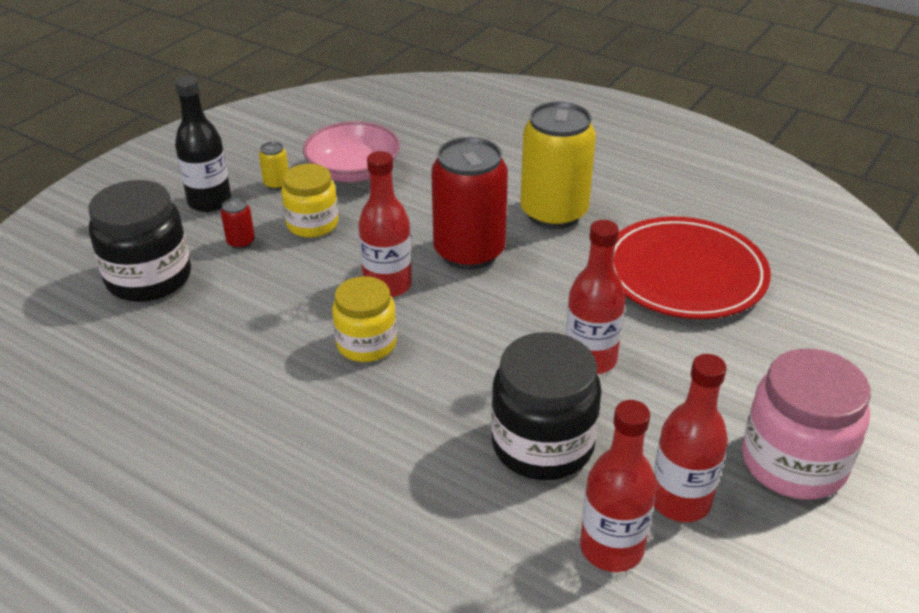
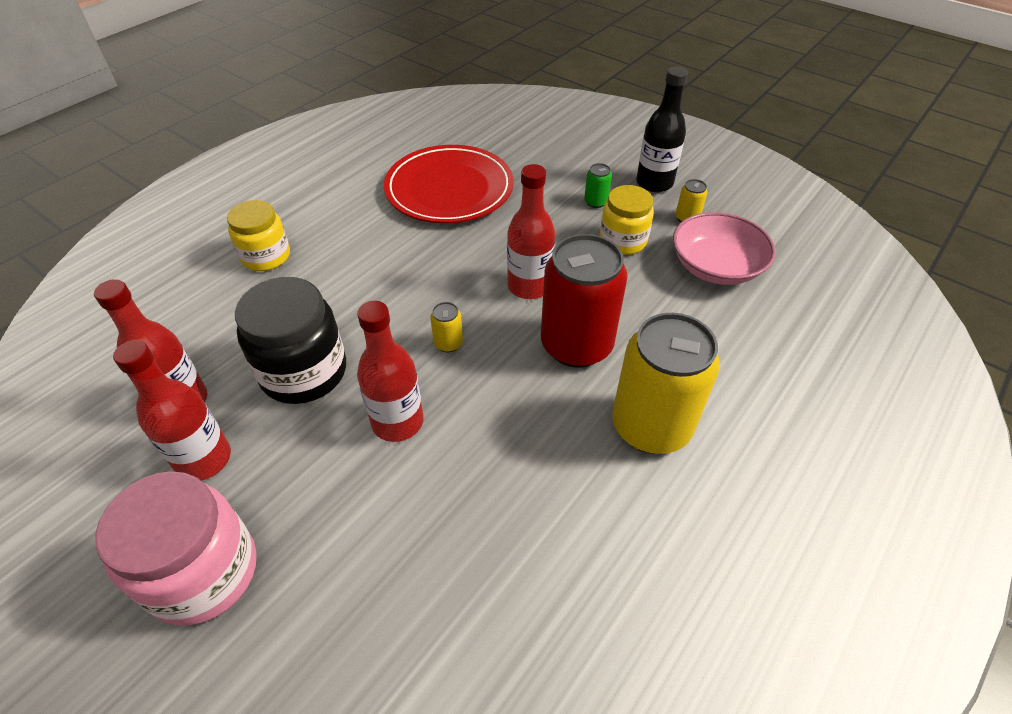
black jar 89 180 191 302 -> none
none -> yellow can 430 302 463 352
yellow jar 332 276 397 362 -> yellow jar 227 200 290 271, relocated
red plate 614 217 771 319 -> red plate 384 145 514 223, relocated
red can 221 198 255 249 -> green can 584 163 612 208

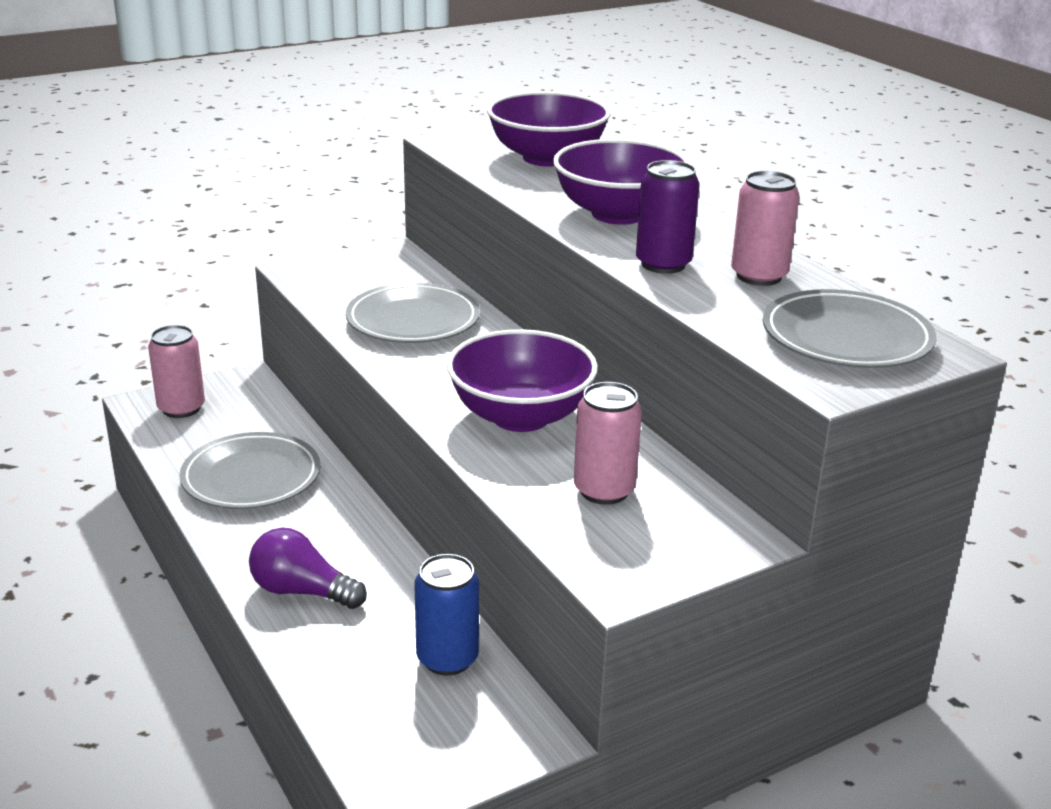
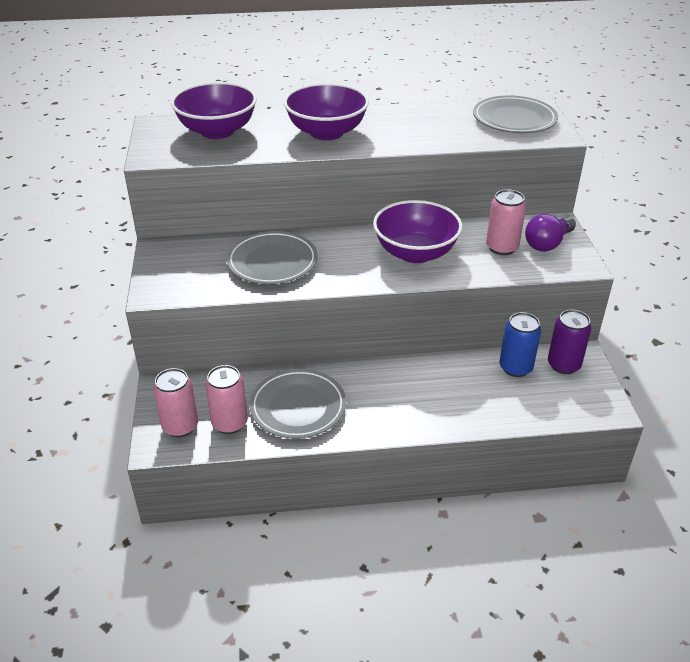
purple light bulb 249 528 367 609 -> purple light bulb 525 214 576 252, relocated
purple can 636 160 700 274 -> purple can 548 310 591 374, relocated
pink can 731 171 799 286 -> pink can 205 365 248 434, relocated

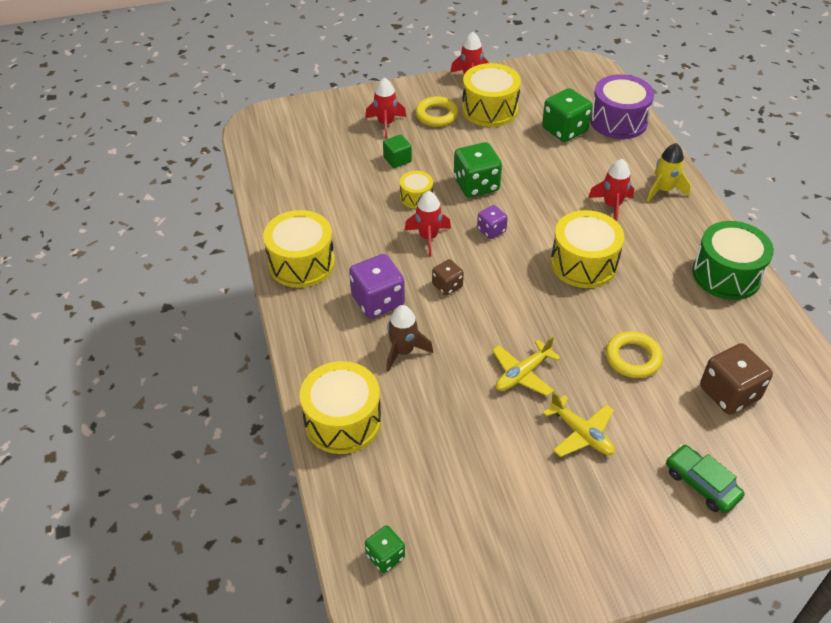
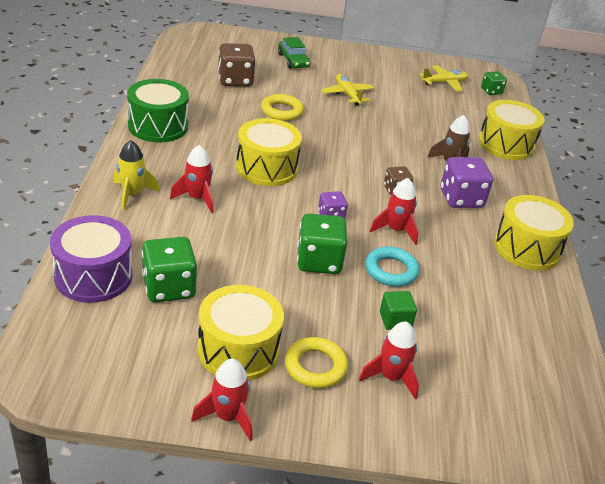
yellow plane 492 336 561 396 -> yellow plane 419 65 469 91, relocated
yellow drum 400 171 433 209 -> turquoise ring 365 246 420 287

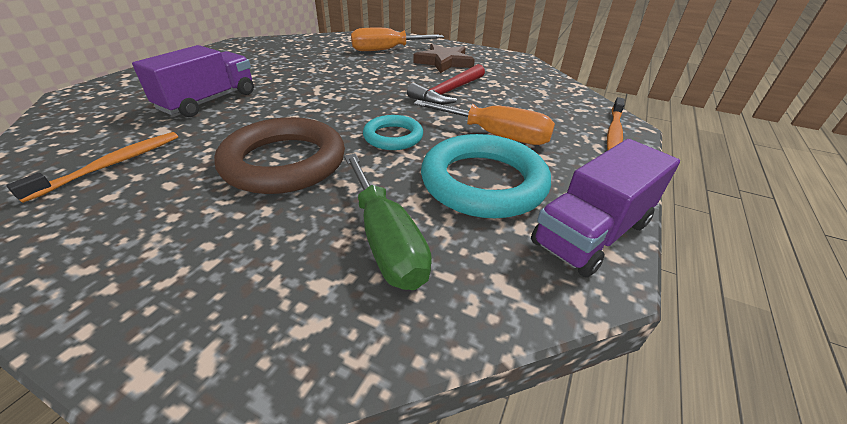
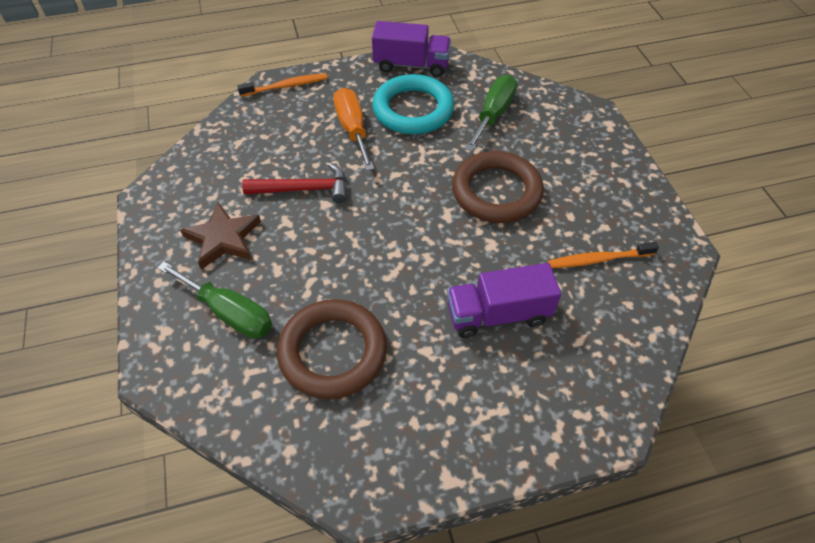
turquoise ring 363 115 423 150 -> none
none -> brown ring 277 299 387 399
orange screwdriver 351 28 444 51 -> green screwdriver 157 262 272 338

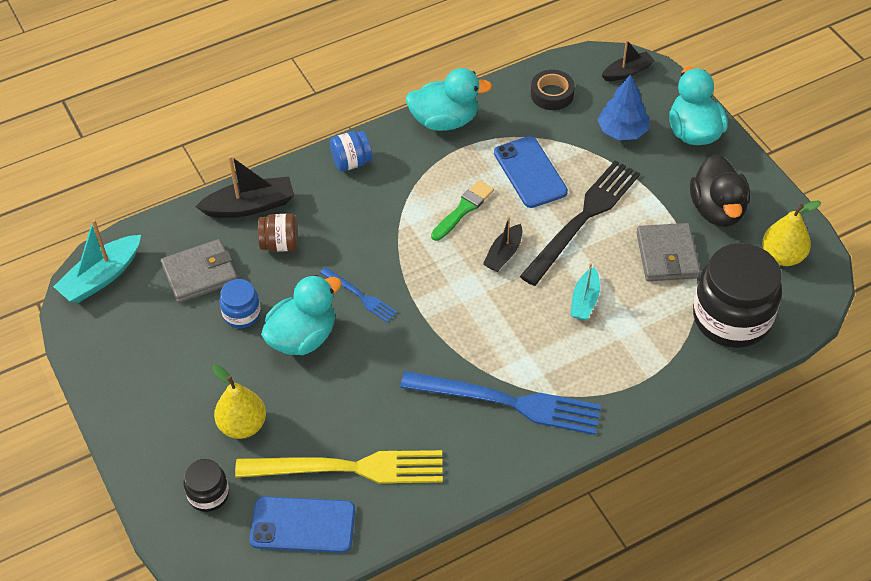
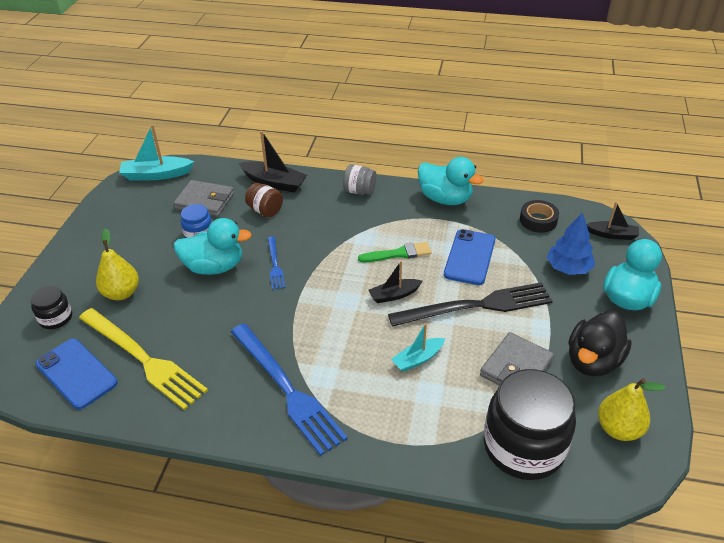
blue jar 330 131 372 172 -> grey jar 343 164 376 195

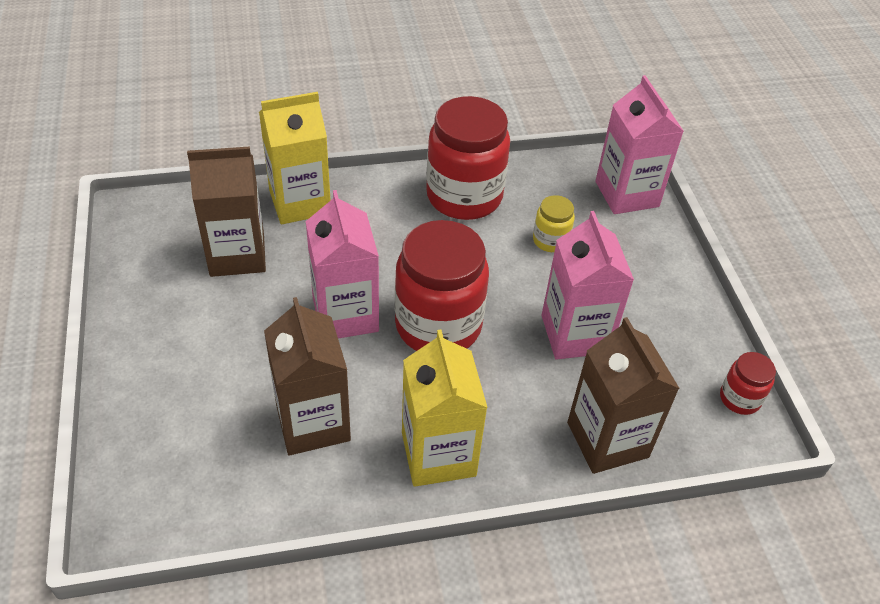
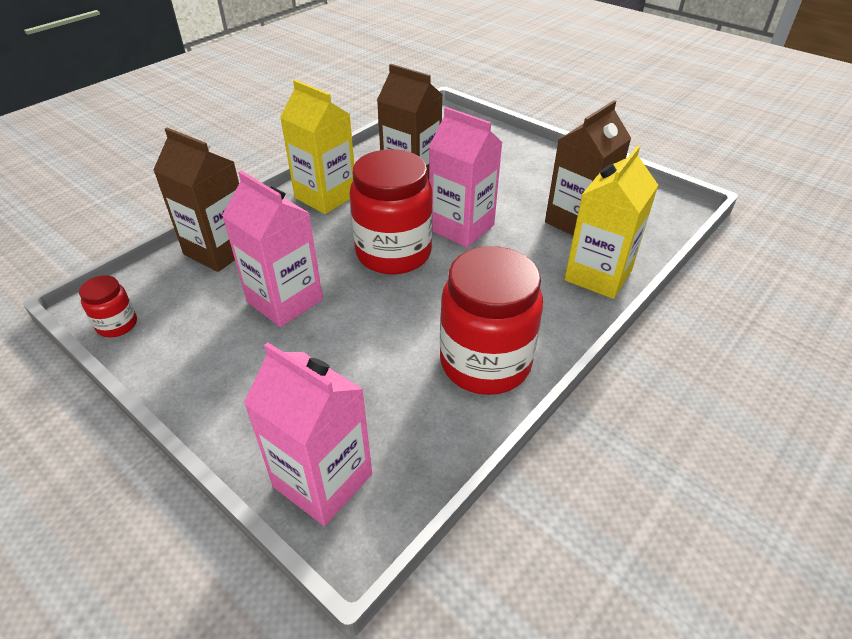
yellow jar 533 195 575 252 -> none

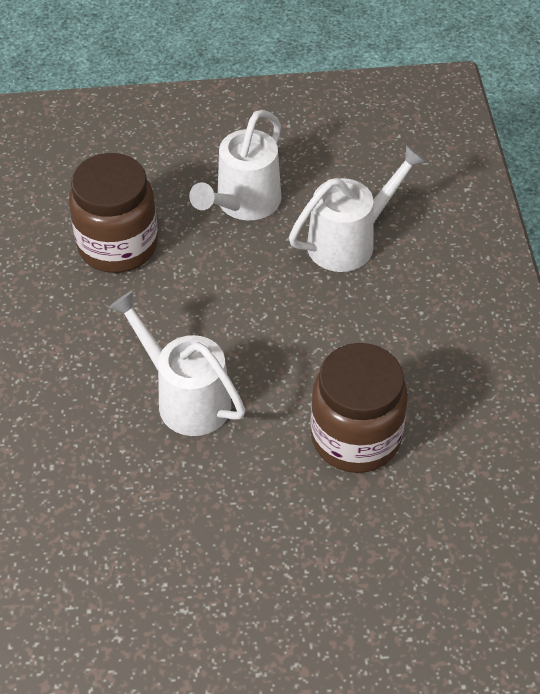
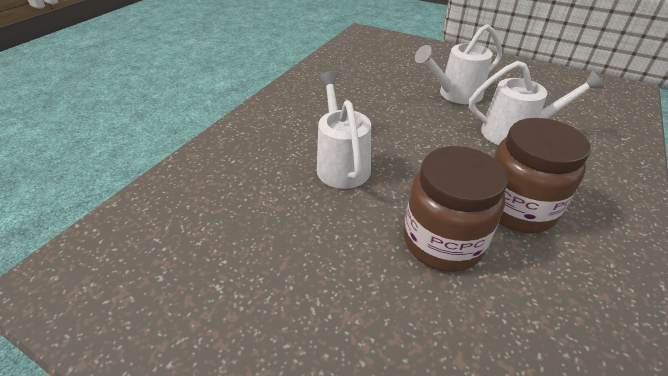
brown jar 69 153 158 273 -> brown jar 494 118 591 233, relocated

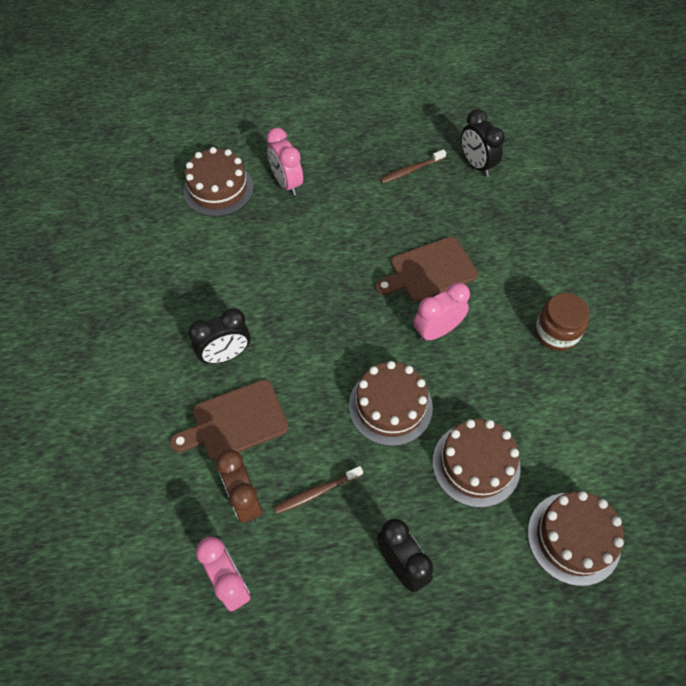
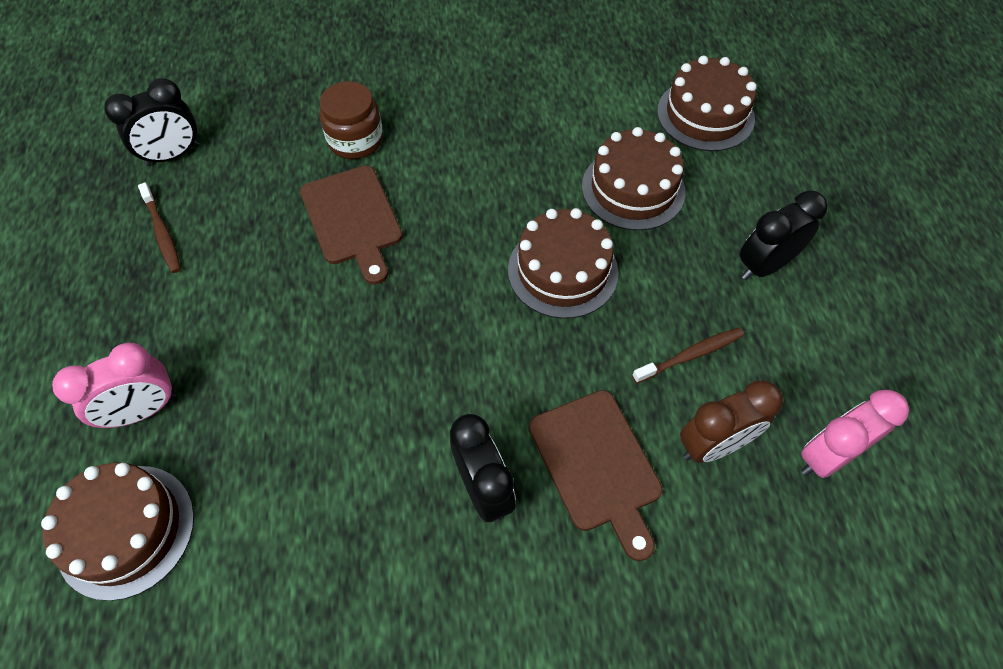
pink clock 413 282 470 342 -> none
brown jar 535 293 590 351 -> brown jar 319 81 383 159, relocated
brown toothbrush 274 466 363 514 -> brown toothbrush 632 328 744 383, 90 degrees counterclockwise

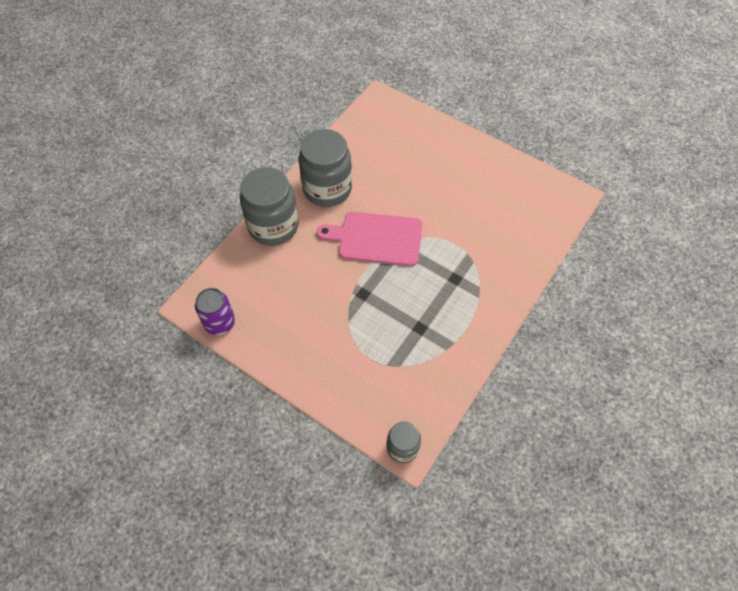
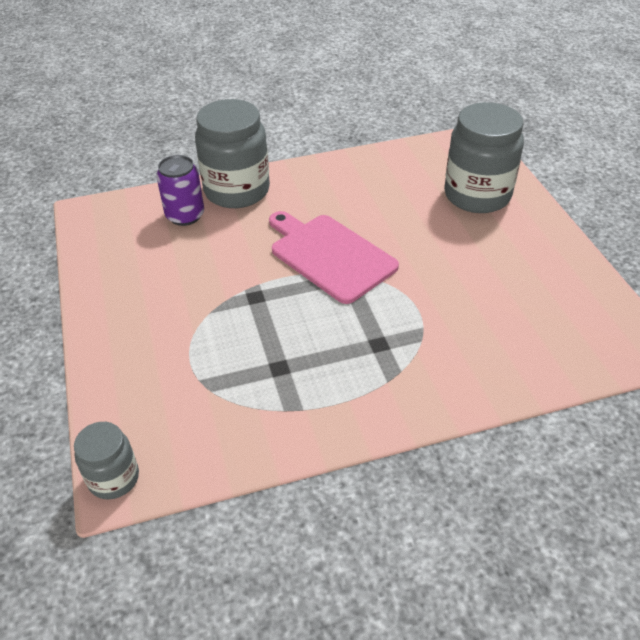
purple can 195 288 235 335 -> purple can 156 155 204 226, relocated
grey jar 299 129 352 207 -> grey jar 444 102 524 213, relocated

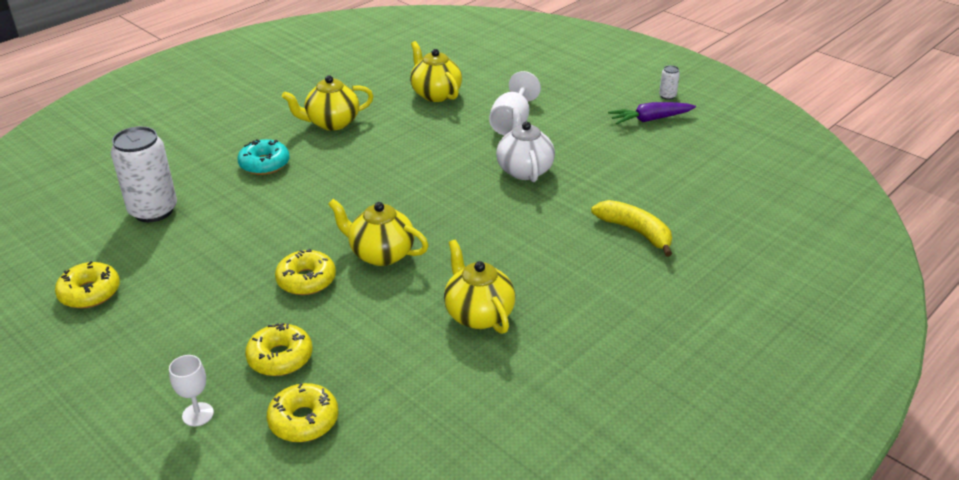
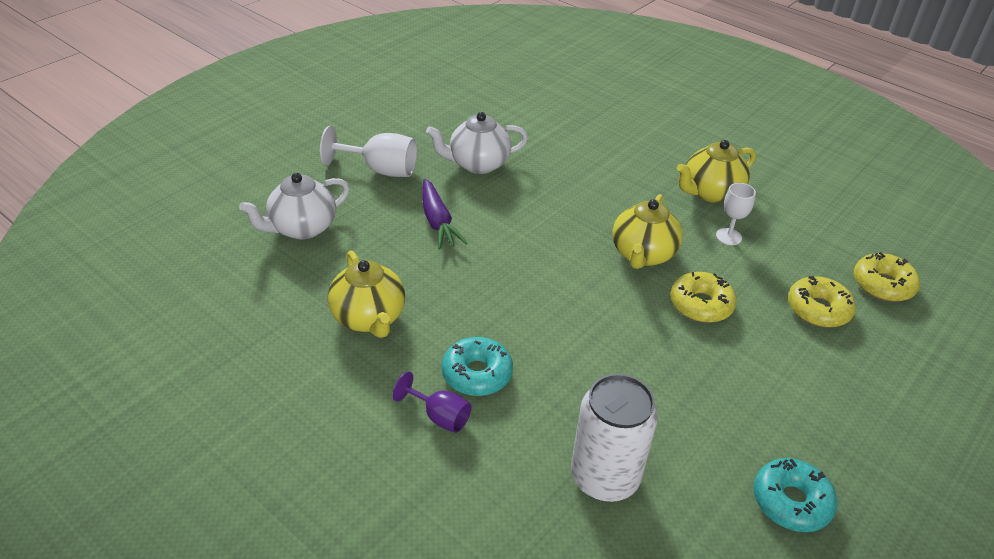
yellow banana 591 200 672 257 -> none
white can 659 65 680 100 -> none
none -> purple goblet 392 371 472 433
white goblet 169 355 214 426 -> white goblet 716 183 756 245, relocated
purple carrot 608 102 696 124 -> purple carrot 422 179 468 250, relocated
yellow donut 55 261 120 308 -> turquoise donut 753 458 837 532
yellow teapot 410 41 462 102 -> white teapot 239 173 350 239

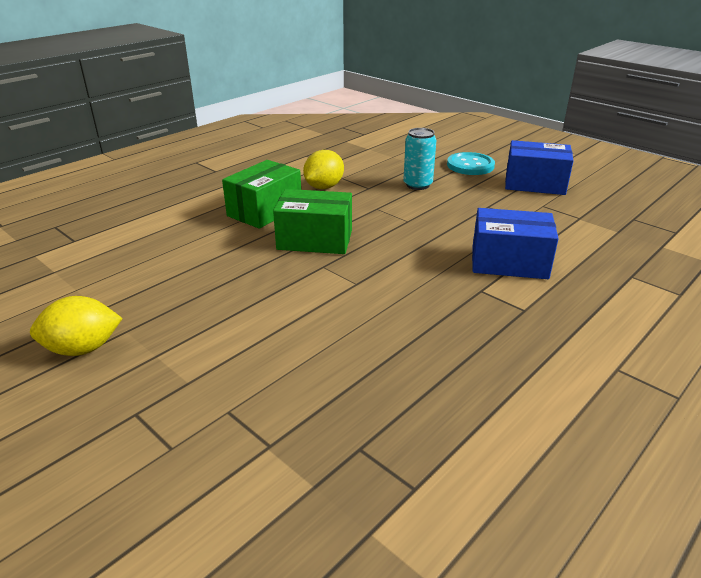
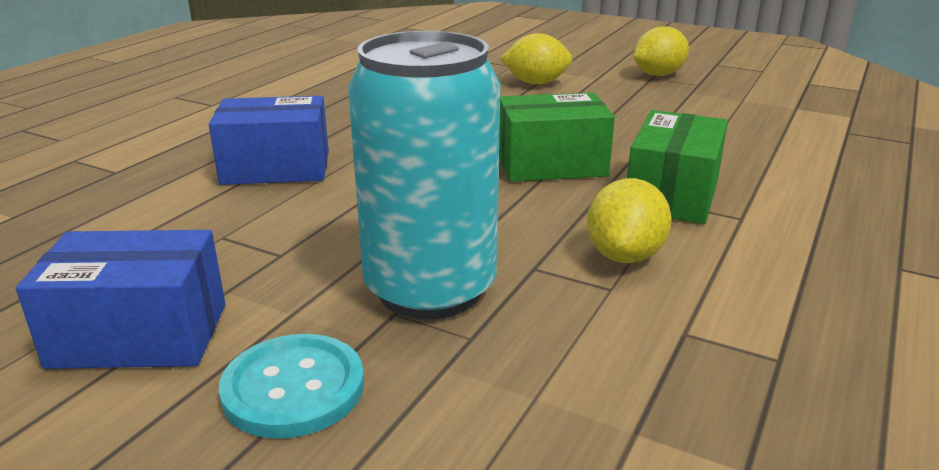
none -> yellow lemon 500 33 573 85
turquoise can 403 128 436 190 -> turquoise can 348 31 500 320, x1.93

